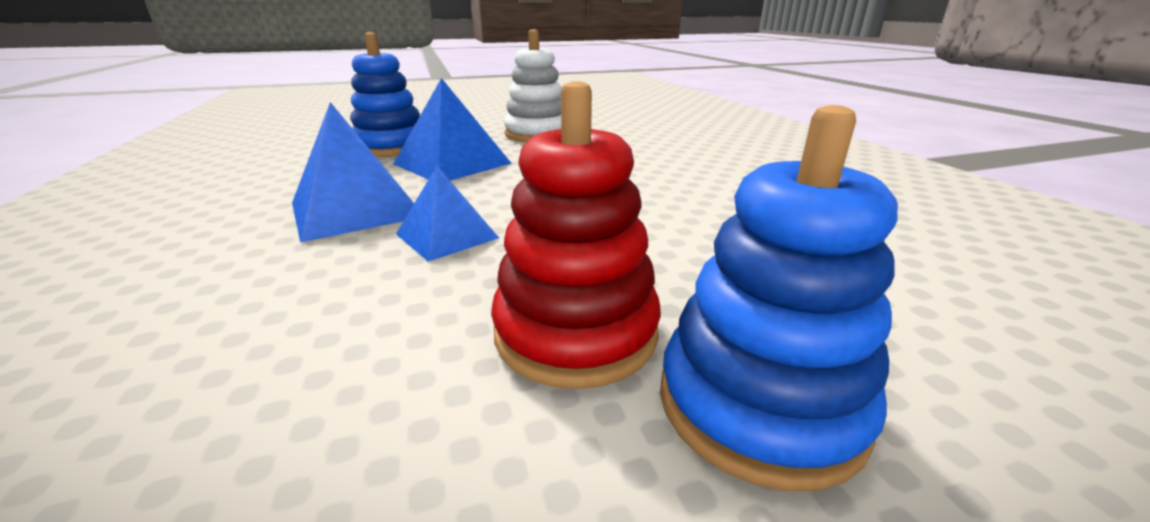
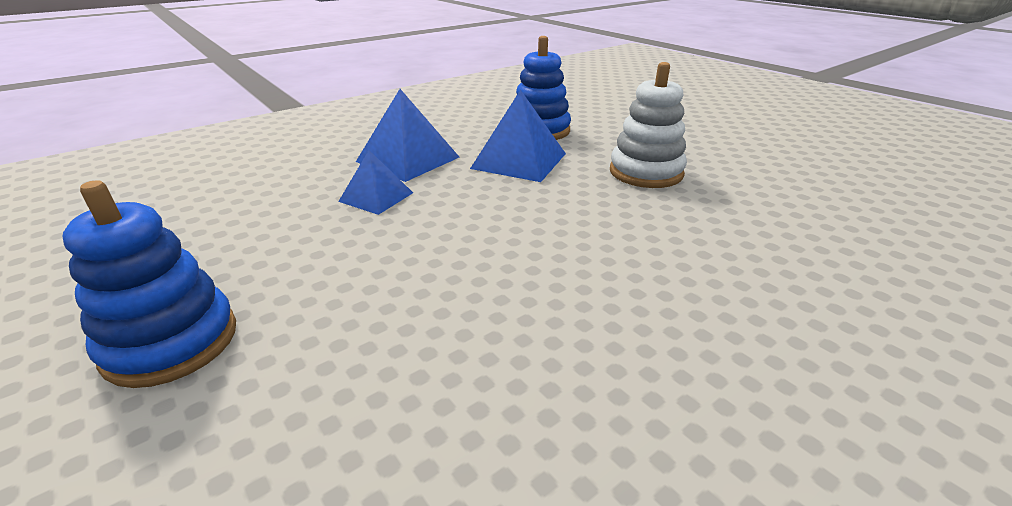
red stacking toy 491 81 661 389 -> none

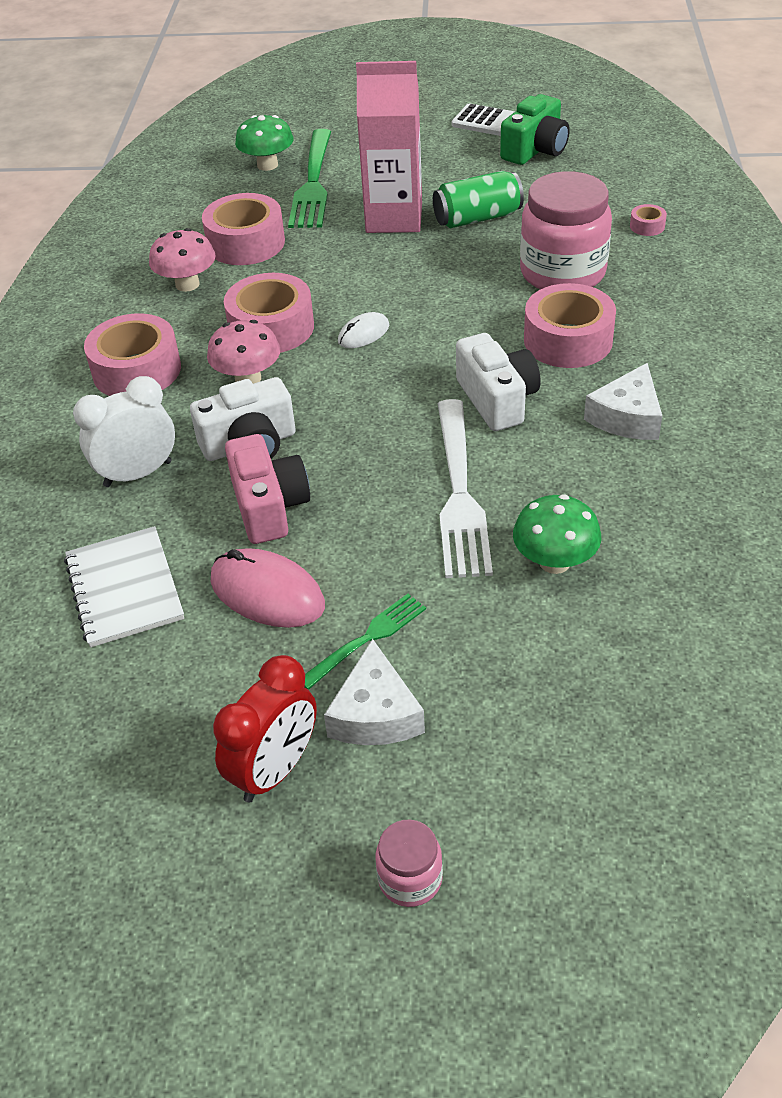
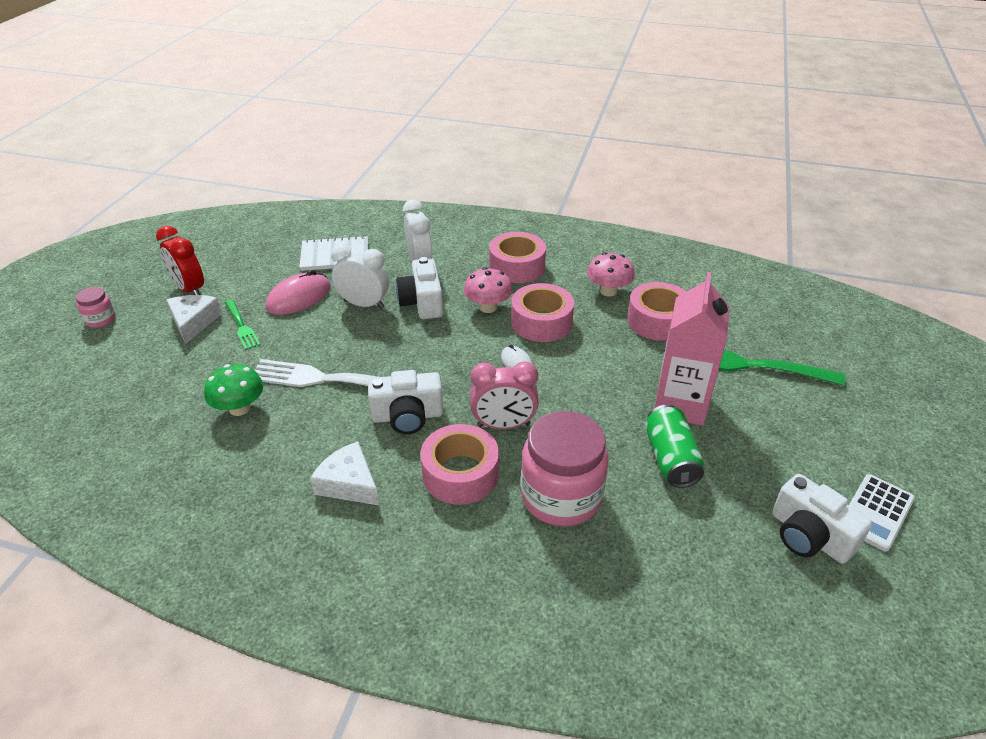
green mushroom 235 115 294 171 -> none
pink tape 630 204 667 236 -> none
none -> pink clock 470 361 539 429
pink camera 225 434 310 544 -> white clock 331 243 389 309
green camera 500 94 570 165 -> white camera 772 474 872 564
white cheese 324 639 425 745 -> white cheese 166 295 222 344, 75 degrees clockwise

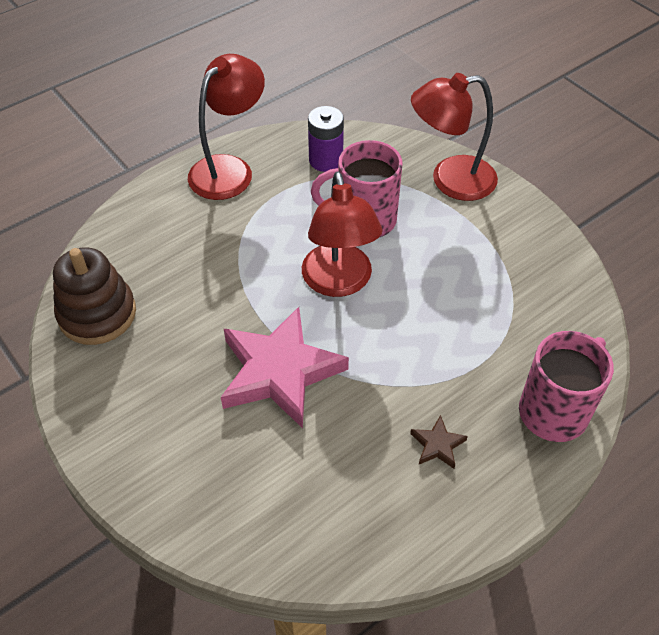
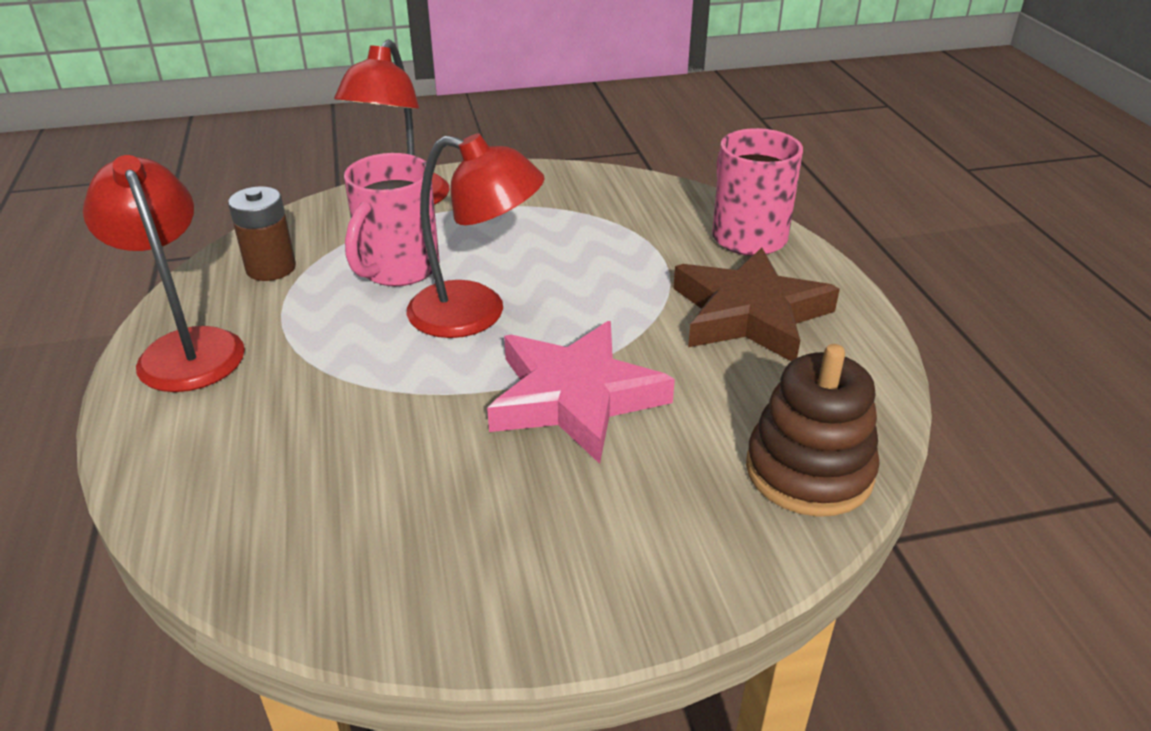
brown stacking toy 53 247 136 345 -> brown stacking toy 746 344 880 517, relocated
purple battery 308 106 344 172 -> brown battery 228 186 296 281
brown star 410 415 468 469 -> brown star 673 247 840 361, x2.45

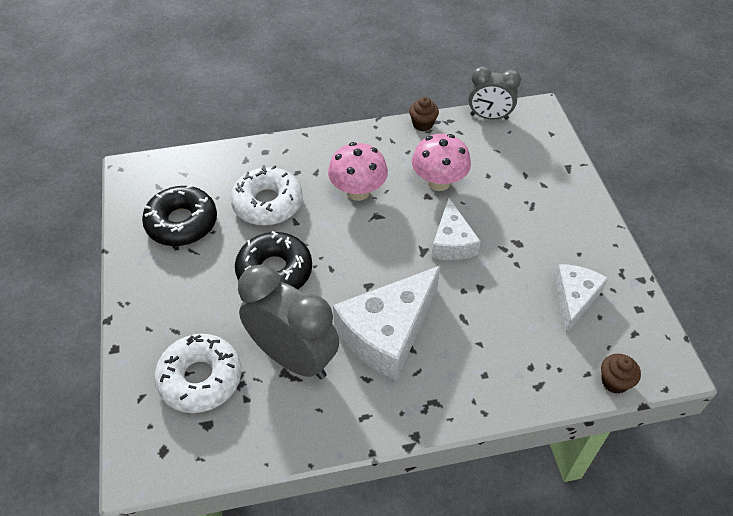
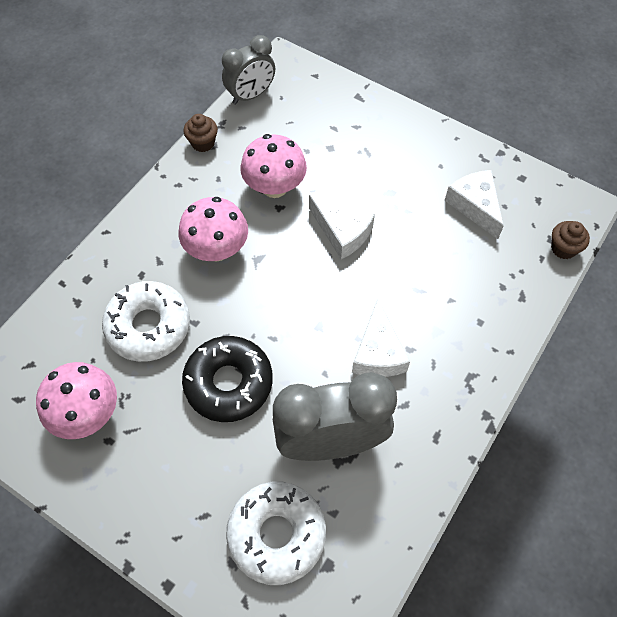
black donut 142 185 217 246 -> pink mushroom 36 362 117 439
white cheese 333 265 441 381 -> white cheese 352 299 410 377, x0.59

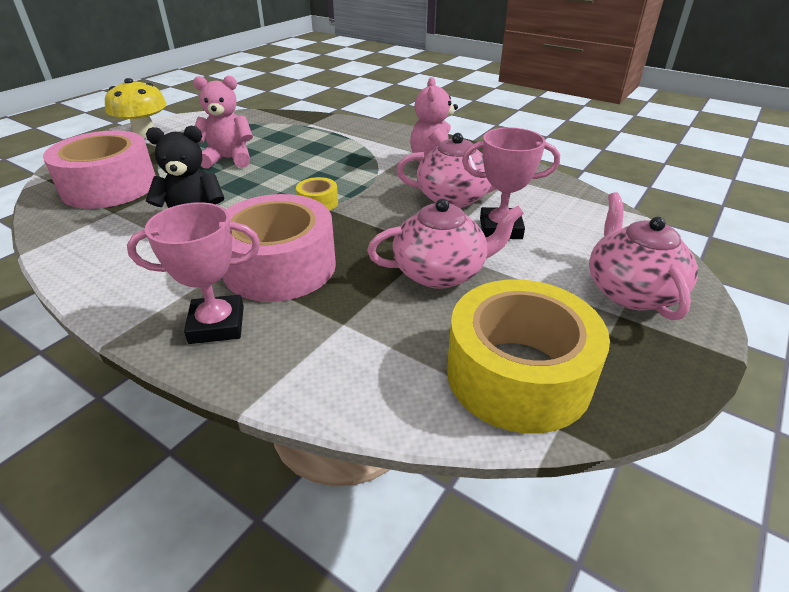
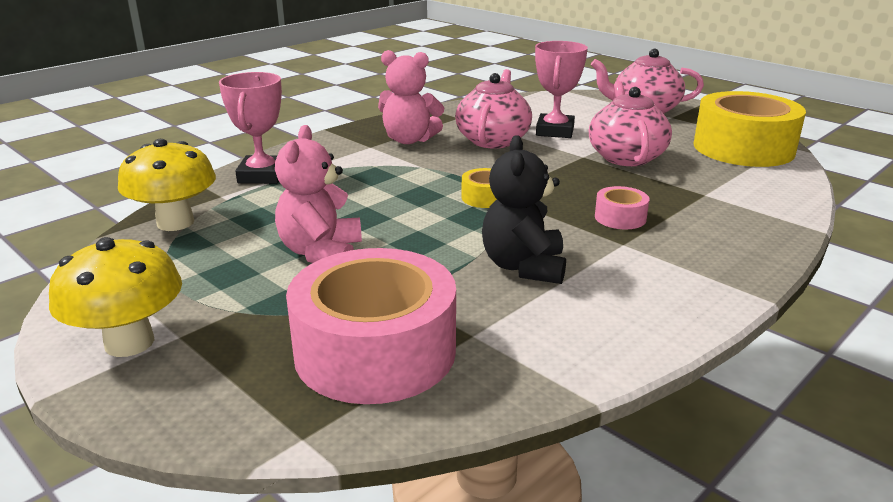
none -> yellow mushroom 118 139 216 231
pink trophy 127 202 260 344 -> pink trophy 219 72 282 184, relocated
pink tape 223 194 336 302 -> pink tape 595 186 649 229, x0.43

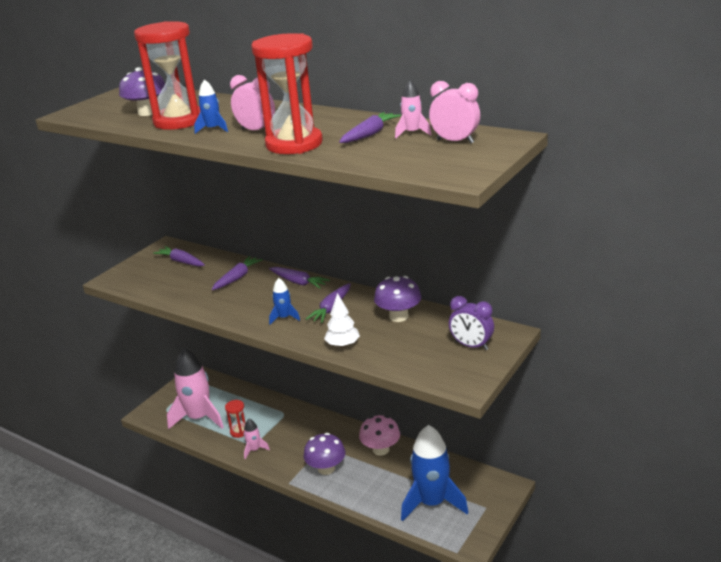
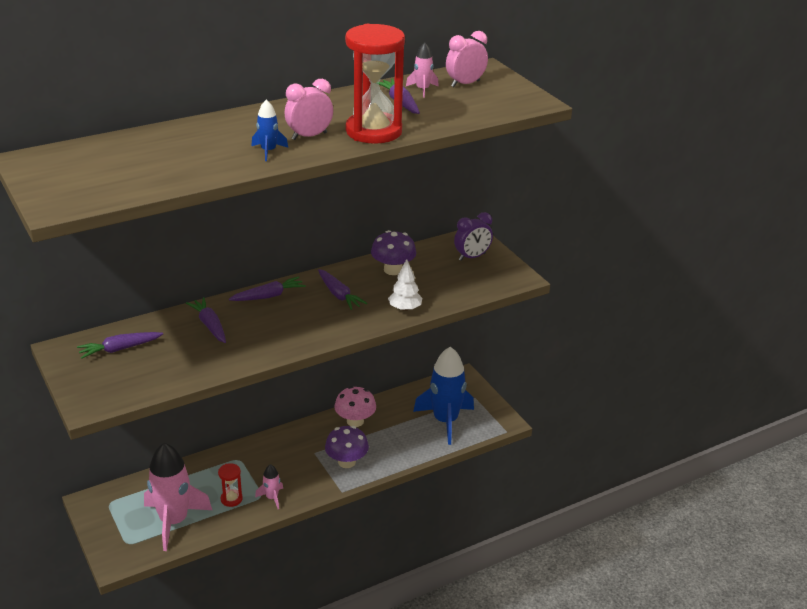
purple mushroom 119 67 165 116 -> none
red hourglass 134 21 200 130 -> none
blue rocket 269 278 300 325 -> none

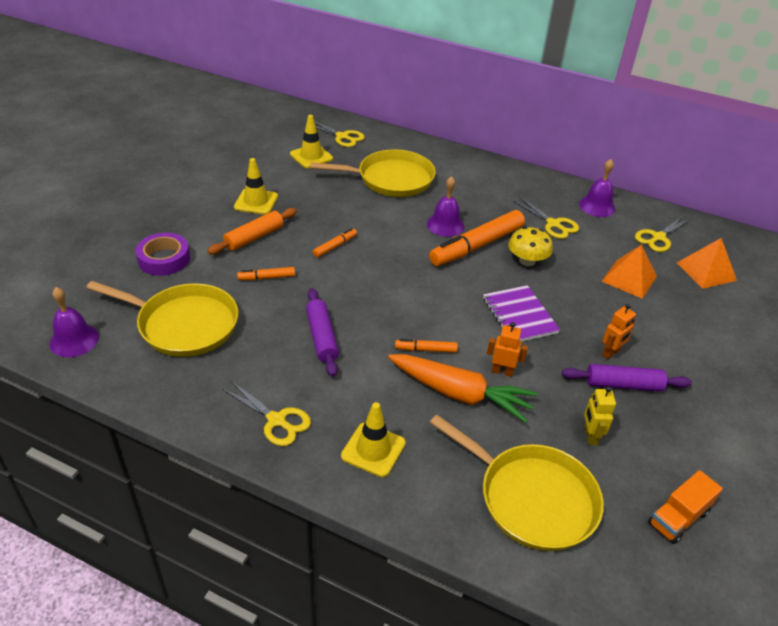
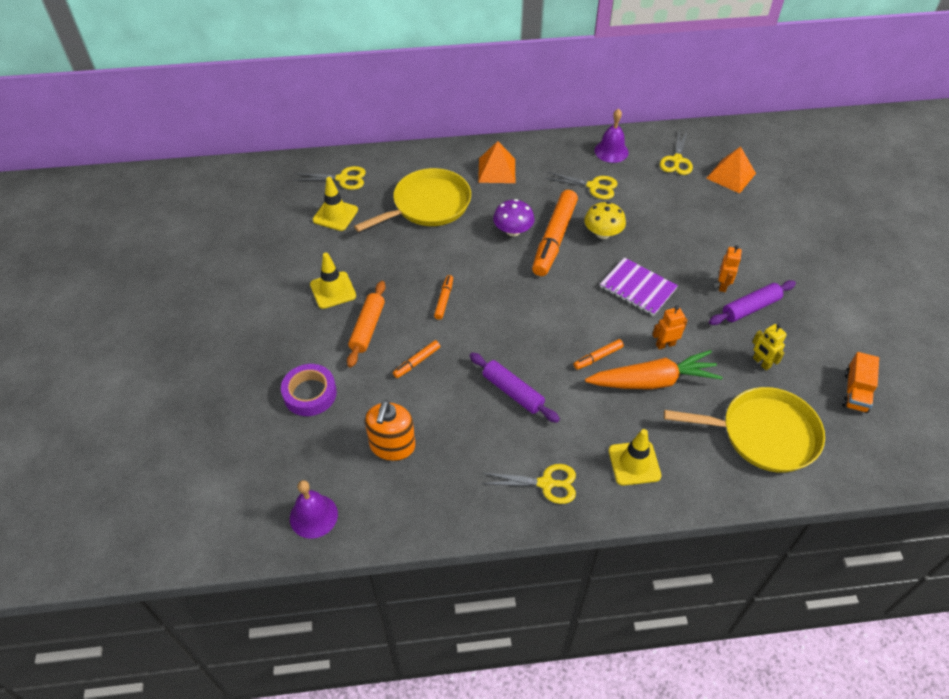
orange pyramid 601 245 657 299 -> orange pyramid 478 141 515 183, relocated
yellow pan 87 281 238 357 -> orange soap dispenser 365 400 415 461
purple bell 427 176 464 237 -> purple mushroom 493 199 534 236

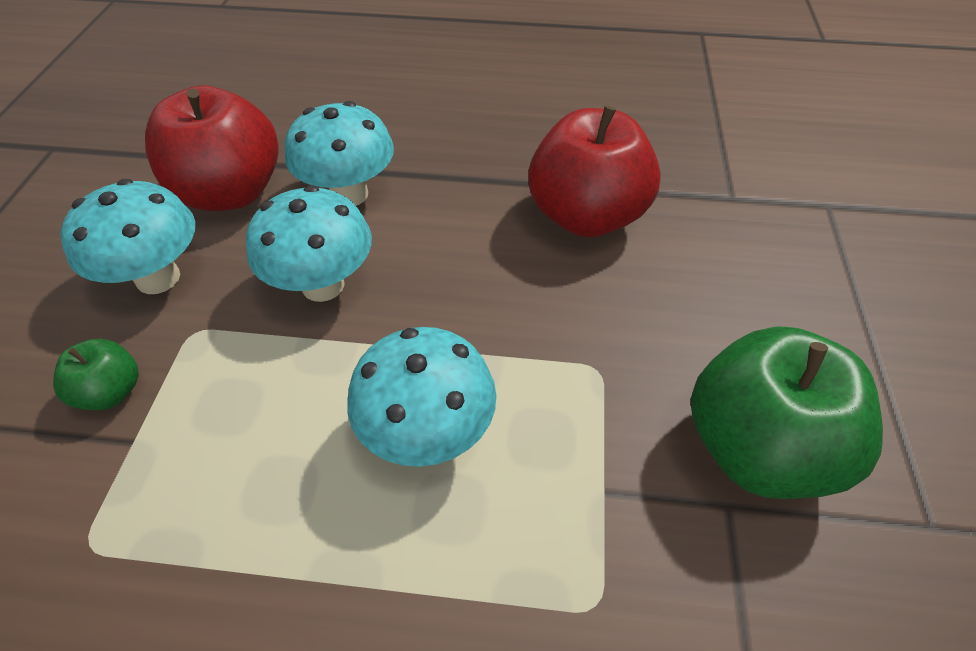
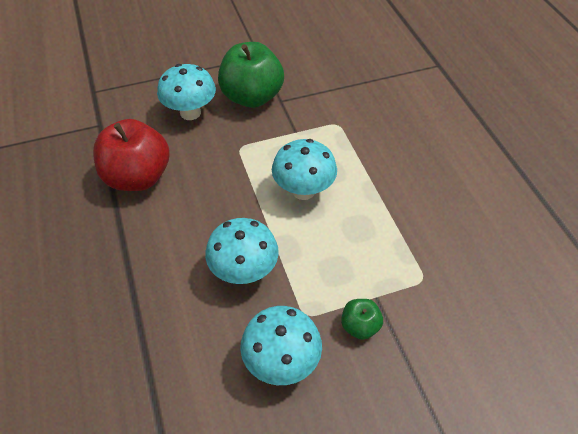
red apple 145 86 279 211 -> none
turquoise mushroom 285 101 394 206 -> turquoise mushroom 157 64 216 120, relocated

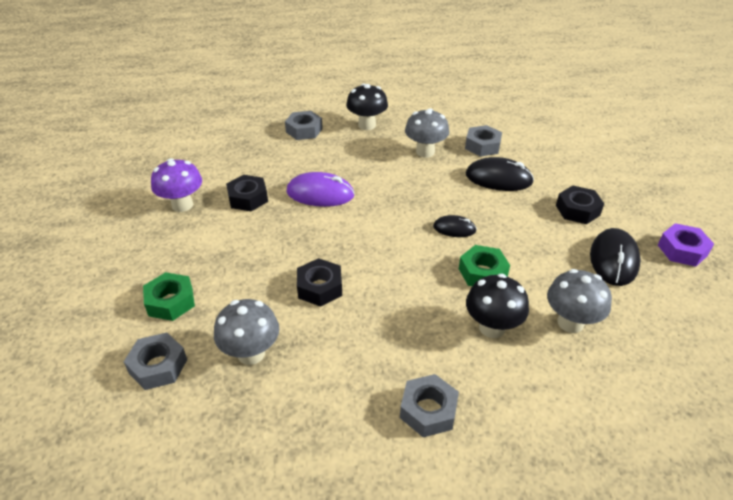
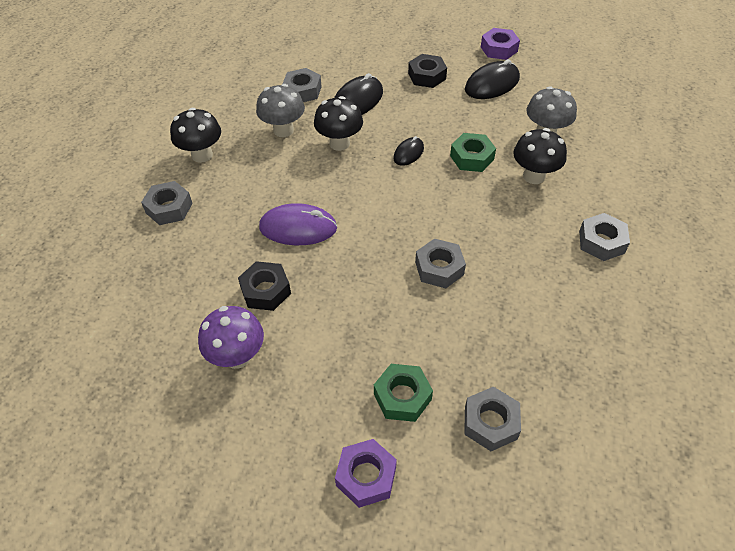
grey mushroom 214 299 279 365 -> none
none -> black mushroom 314 96 363 151
none -> purple nut 335 439 397 508
black nut 297 258 342 307 -> grey nut 415 238 466 288
purple mouse 286 172 355 207 -> purple mouse 259 203 337 245, 60 degrees clockwise
black mouse 590 228 641 286 -> black mouse 465 59 520 99, 75 degrees counterclockwise

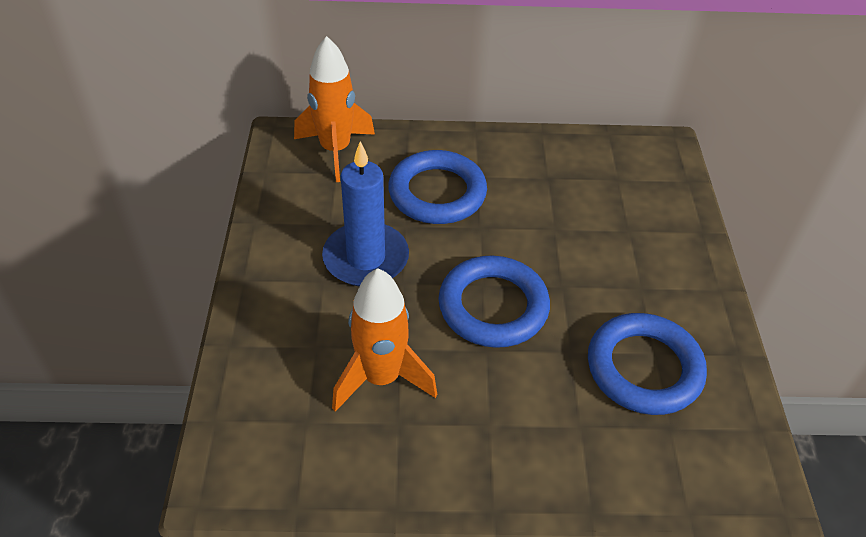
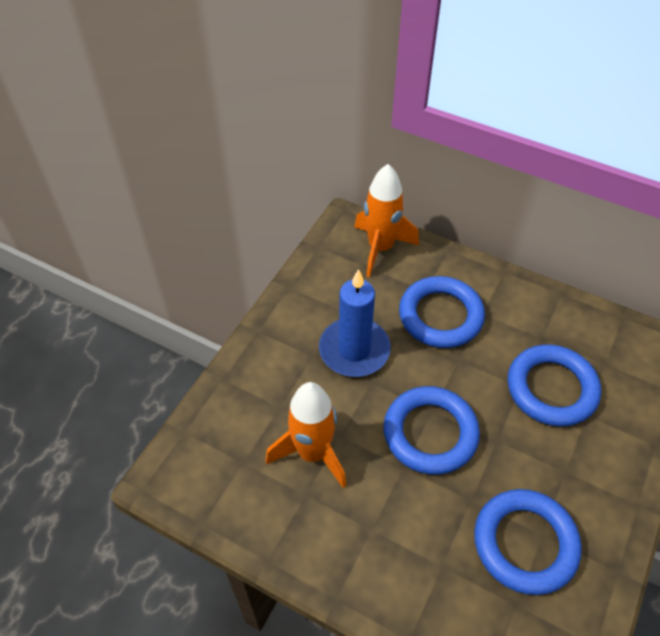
none -> blue ring 508 345 601 427

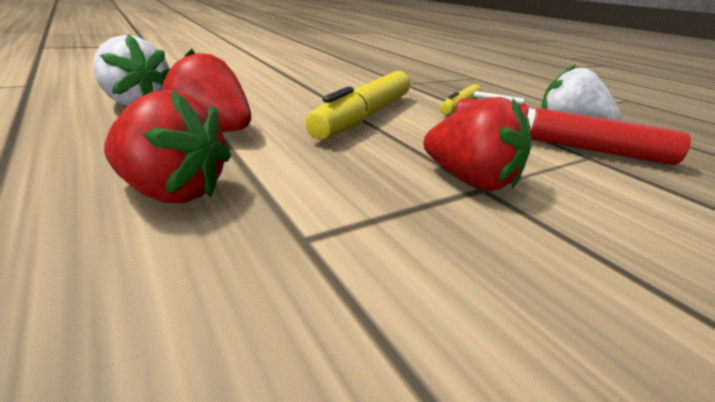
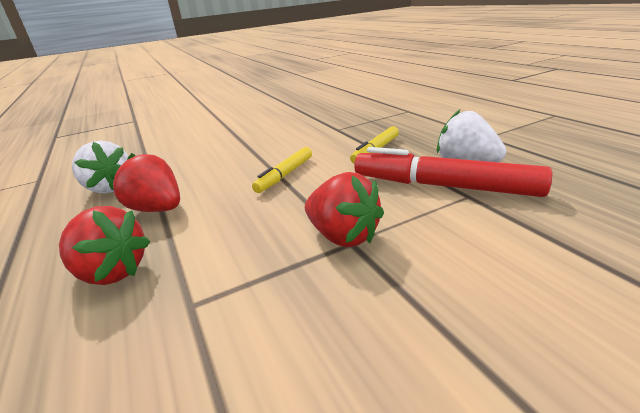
yellow marker 305 71 410 140 -> yellow marker 252 147 312 193, x0.56

